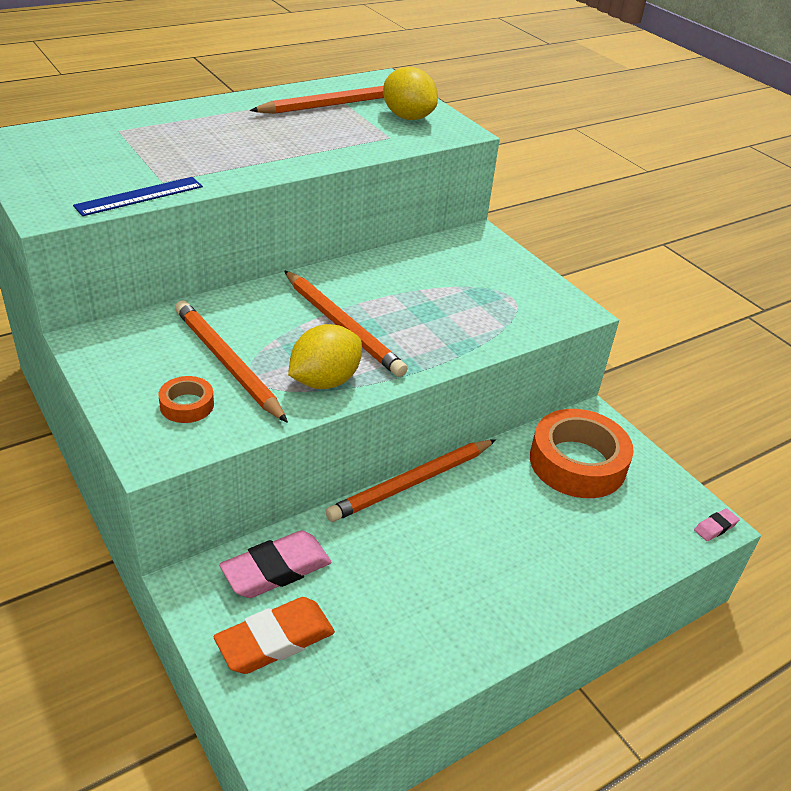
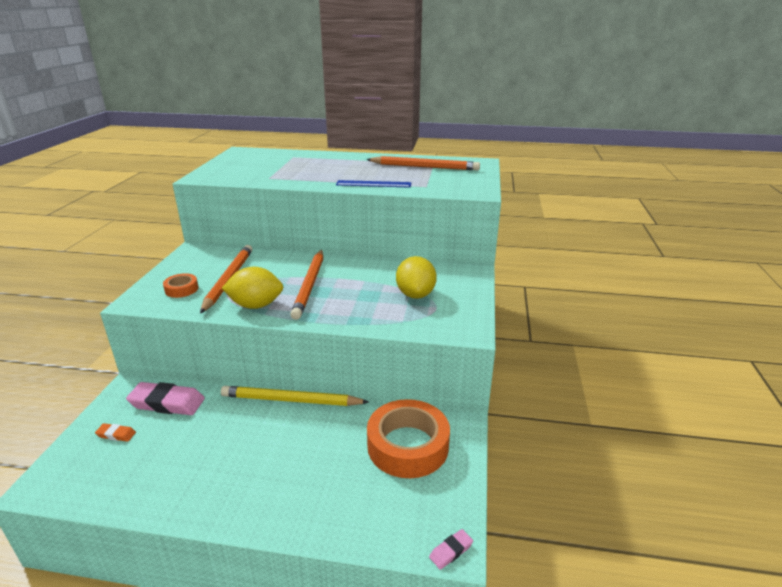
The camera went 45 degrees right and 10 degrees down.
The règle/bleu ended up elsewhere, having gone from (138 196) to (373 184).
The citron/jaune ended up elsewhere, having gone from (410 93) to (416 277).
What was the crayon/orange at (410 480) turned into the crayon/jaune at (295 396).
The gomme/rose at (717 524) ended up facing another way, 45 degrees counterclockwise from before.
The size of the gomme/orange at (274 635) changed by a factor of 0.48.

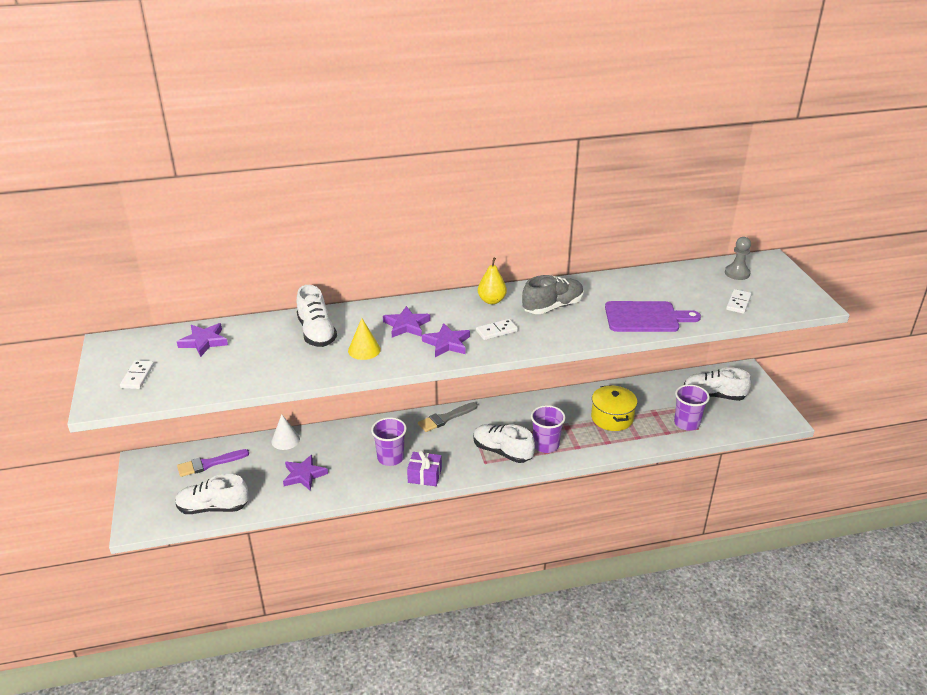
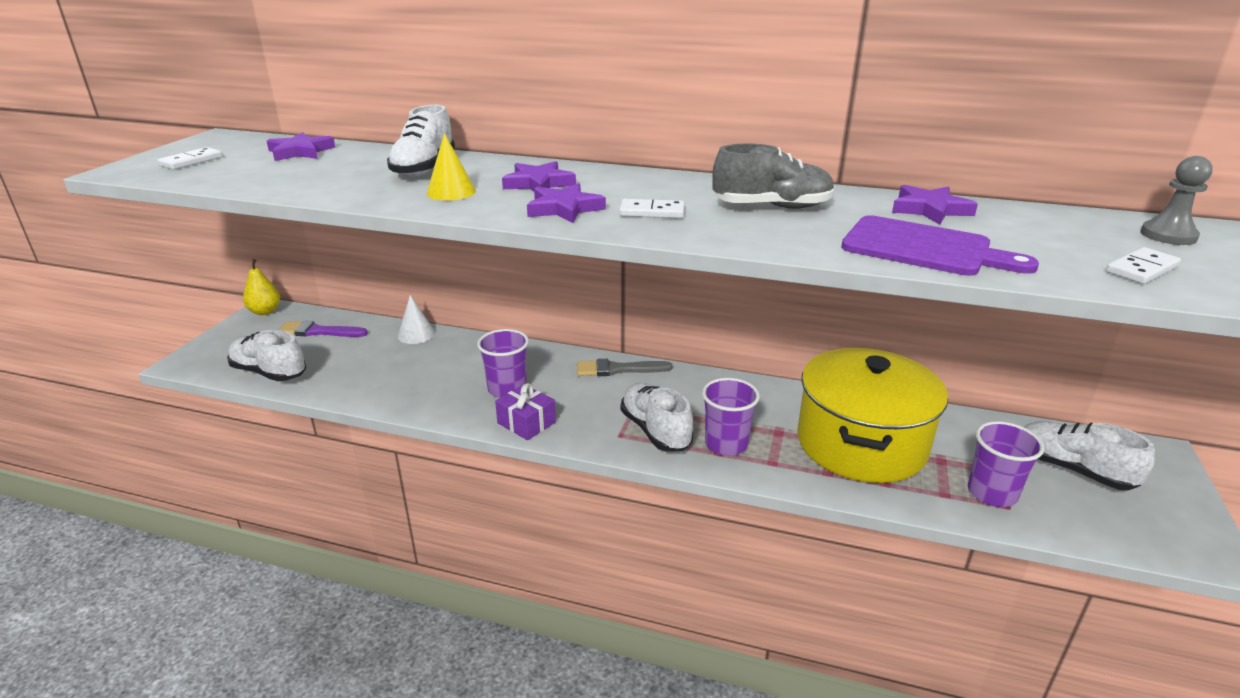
The camera went 30 degrees right and 5 degrees down.
The étoile/violet ended up elsewhere, having gone from (305 473) to (935 205).
The poire/jaune ended up elsewhere, having gone from (492 280) to (261 287).
The size of the marmite/jaune at (614 408) changed by a factor of 1.79.

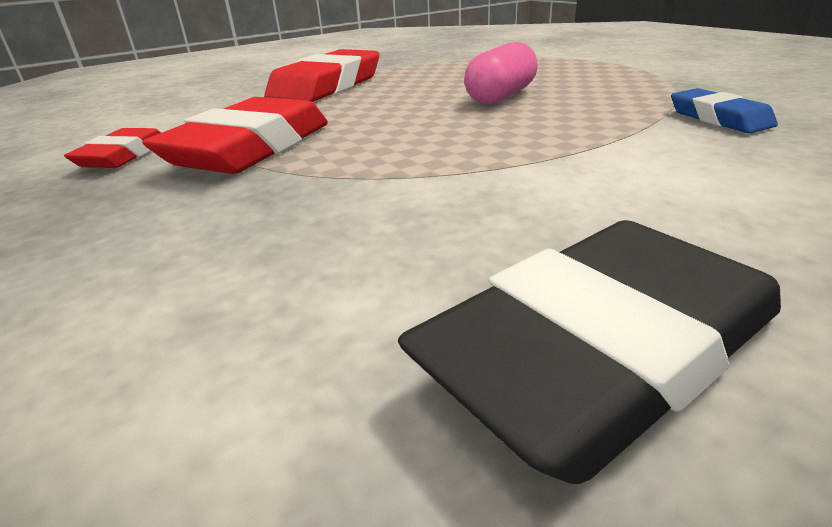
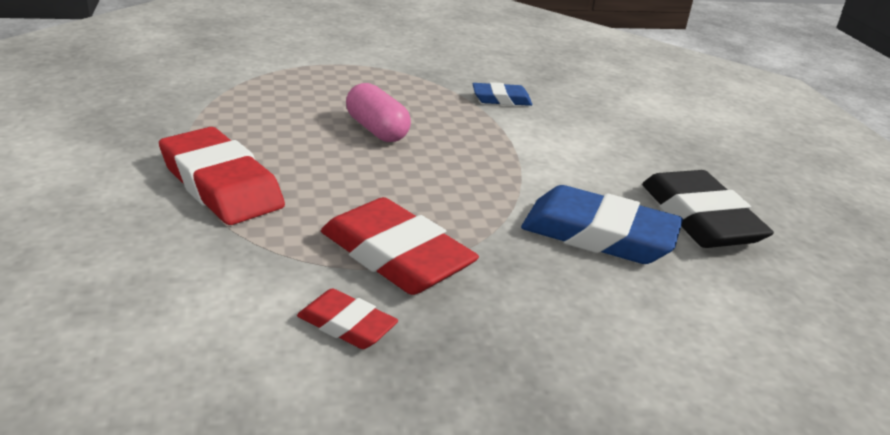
The camera went 75 degrees left and 0 degrees up.
The second view gained the gomme/bleu at (602 224).

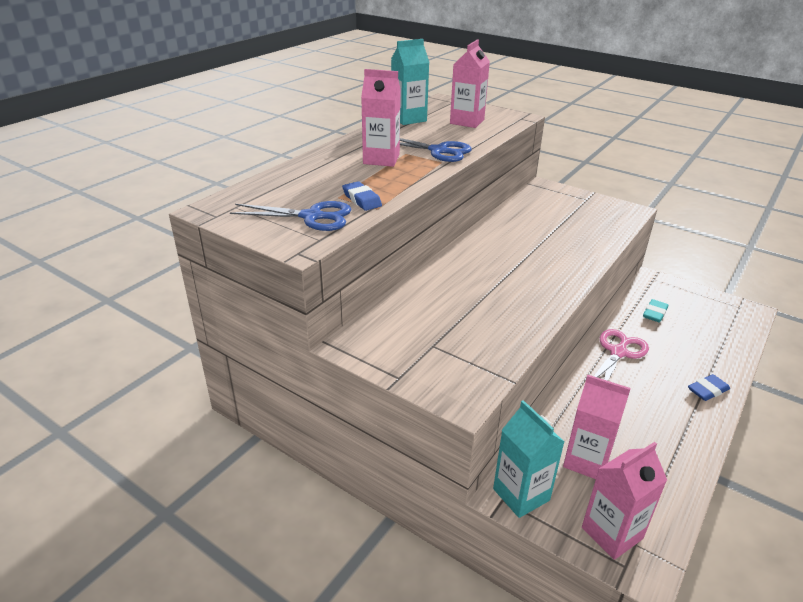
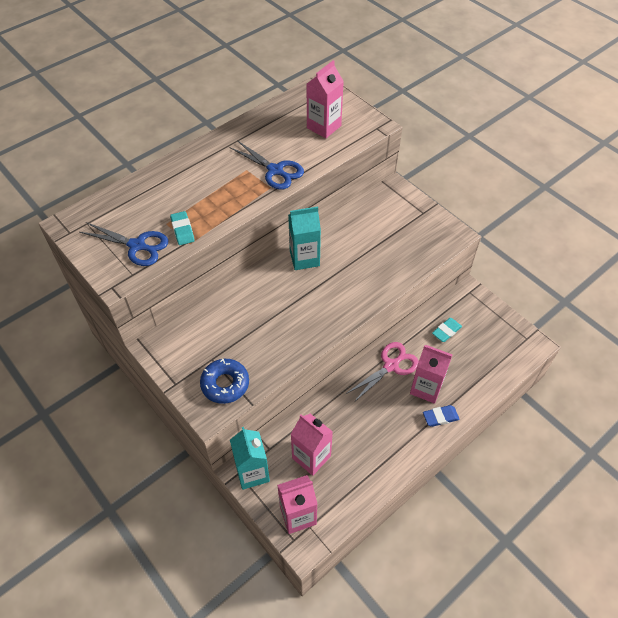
The camera went 15 degrees right and 20 degrees up.
The second view gained the beignet/bleu at (224 381).
The brique de lait/rose ended up elsewhere, having gone from (381 118) to (431 374).
The brique de lait/turquoise ended up elsewhere, having gone from (410 82) to (304 238).
What was the gomme/bleu at (362 196) turned into the gomme/turquoise at (182 228).

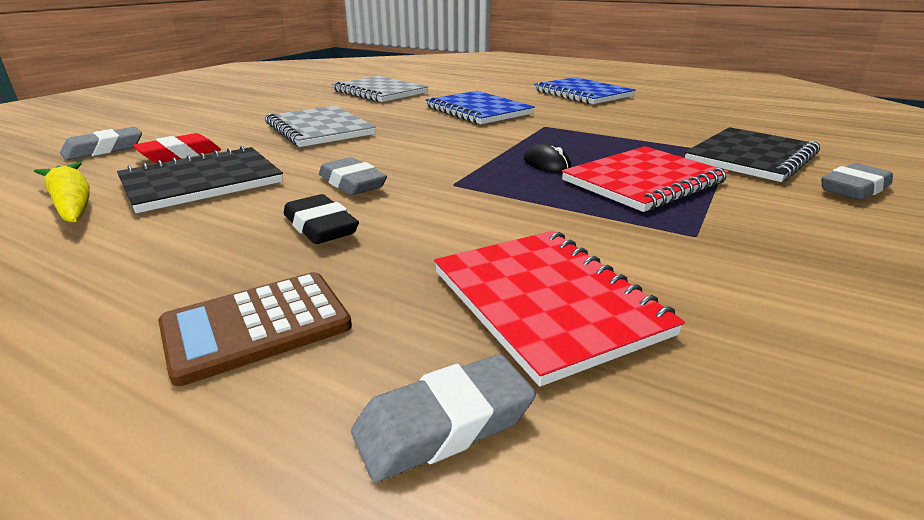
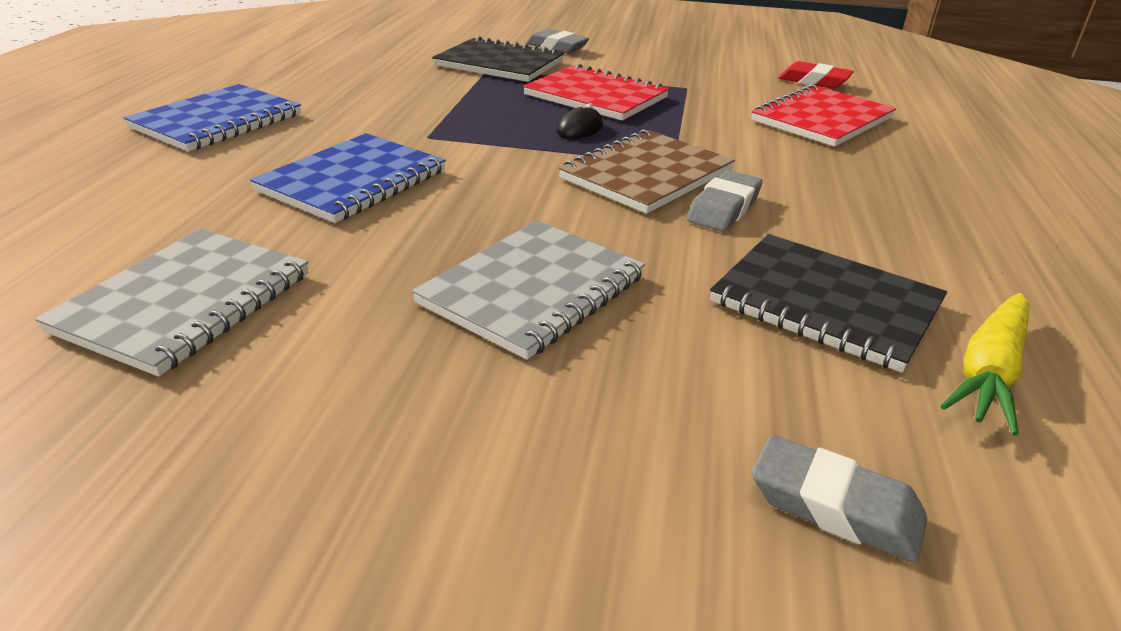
The camera went 110 degrees left and 5 degrees up.
The second view lost the calculatrice/marron at (255 329).
The second view lost the gomme/noir at (321 219).
The second view lost the gomme/gris at (443 418).
The second view gained the carnet/marron at (646 171).
The gomme/rouge ended up elsewhere, having gone from (177 148) to (816 75).

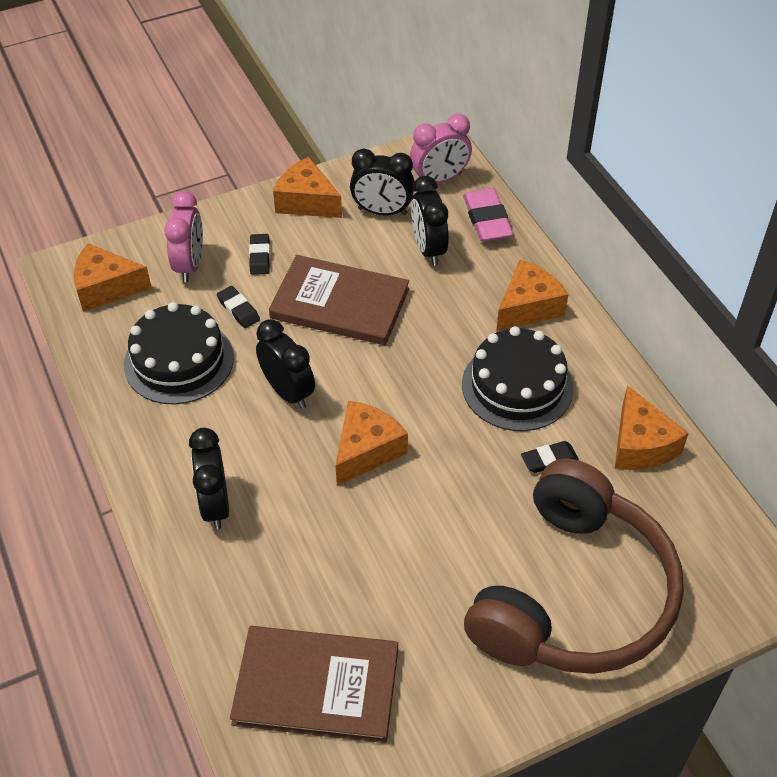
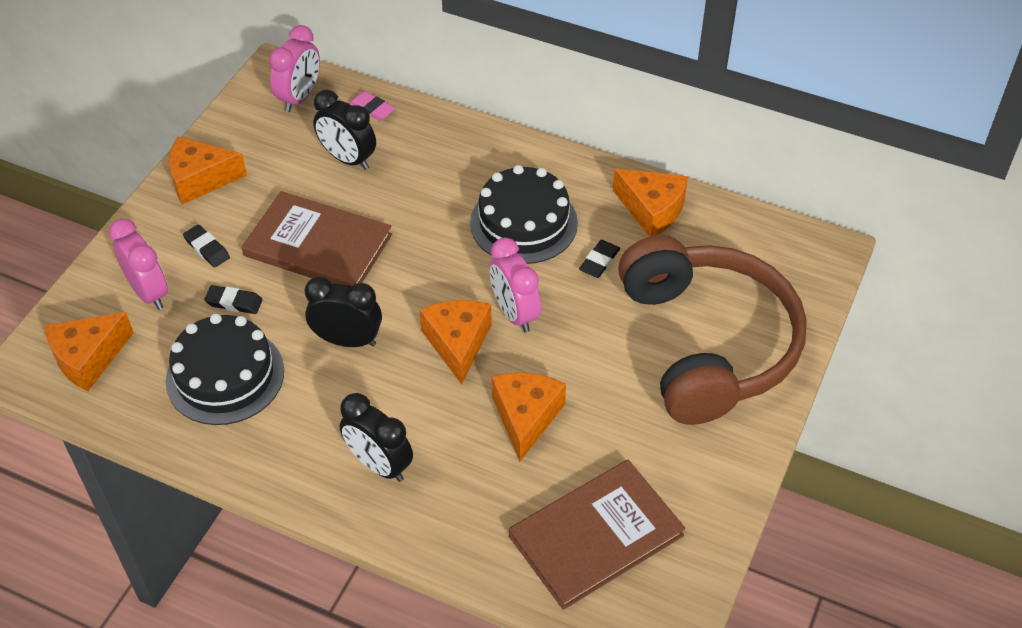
The camera went 40 degrees left and 0 degrees up.
The second view lost the réveil/noir at (382 182).
The second view gained the réveil/rose at (515 285).
The fromage/orange ended up elsewhere, having gone from (532 295) to (529 417).
The livre/marron at (339 300) ended up facing another way, 45 degrees clockwise from before.
The size of the gomme/rose at (488 215) changed by a factor of 0.60.

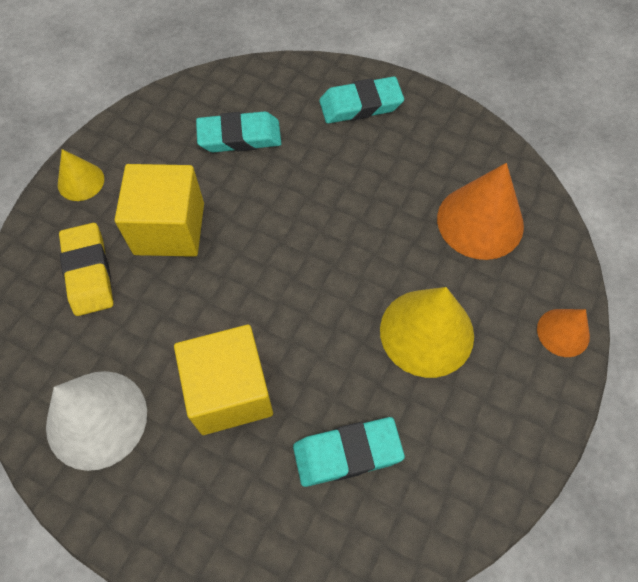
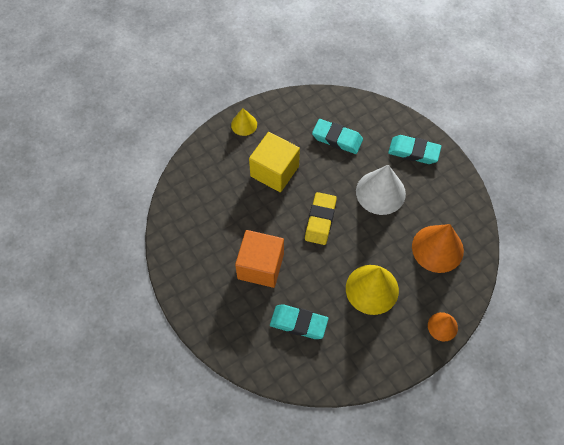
The camera went 30 degrees right and 0 degrees up.
The cône/blanc ended up elsewhere, having gone from (96 421) to (381 190).
The gomme/jaune ended up elsewhere, having gone from (86 269) to (321 218).
What was the cube/jaune at (223 380) turned into the cube/orange at (259 259).

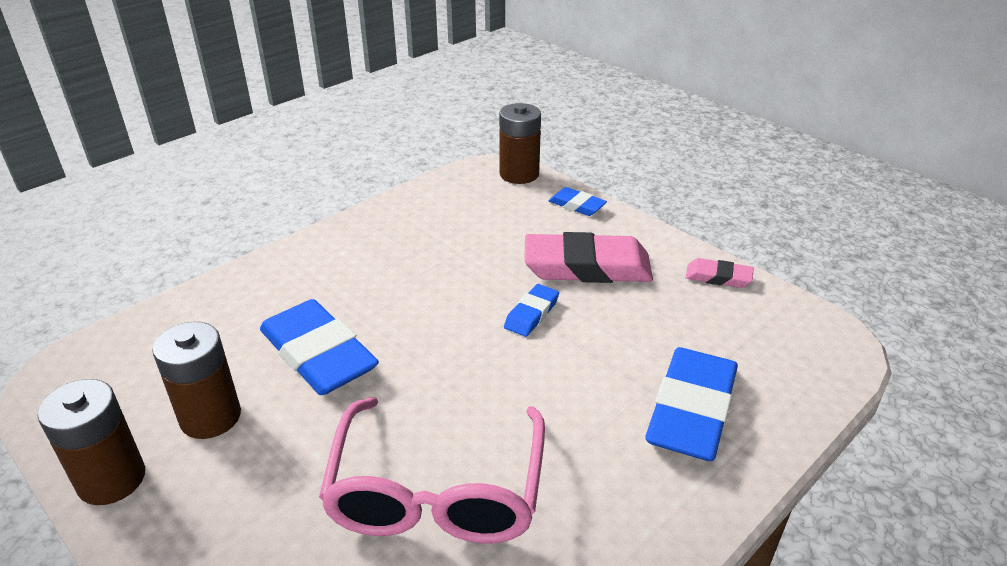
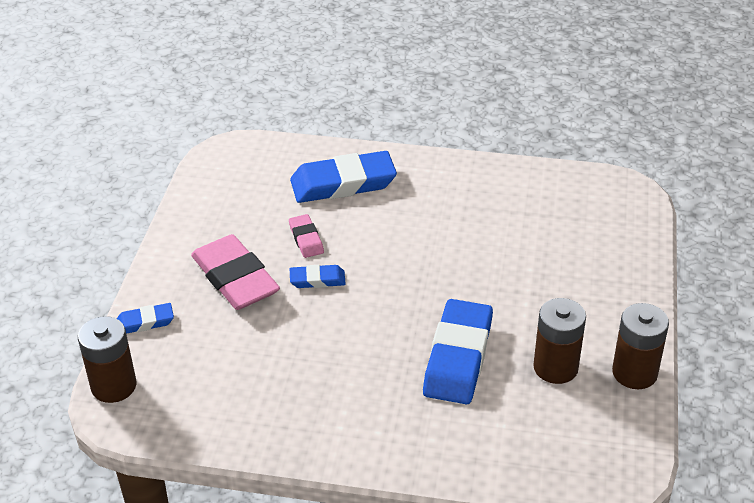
The camera went 125 degrees left and 5 degrees up.
The second view lost the lunettes/rose at (432 470).
The gomme/rose ended up elsewhere, having gone from (720 273) to (306 236).
The gomme/bleu at (578 201) ended up facing another way, 75 degrees clockwise from before.

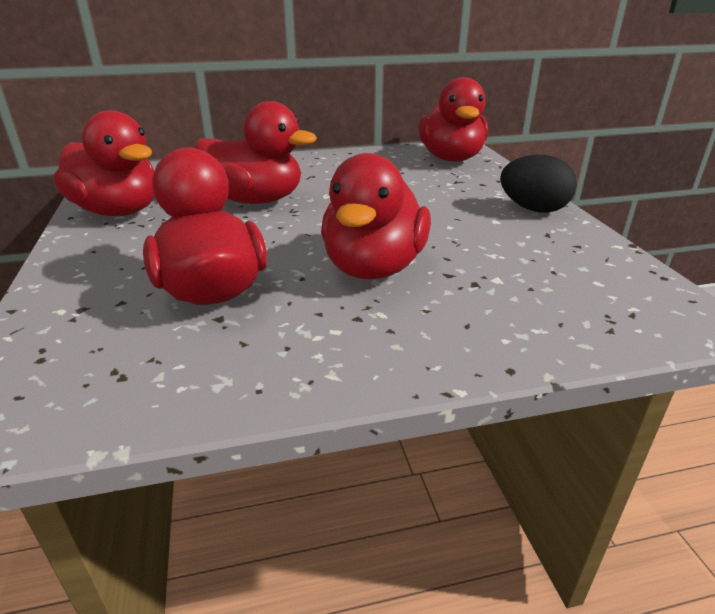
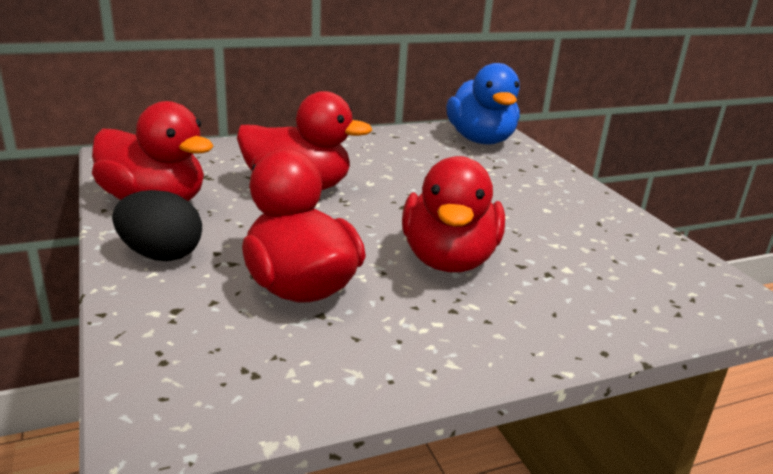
The camera went 10 degrees left and 5 degrees down.
The œuf/noir ended up elsewhere, having gone from (538 184) to (157 225).
What was the canard/rouge at (453 119) turned into the canard/bleu at (483 104).

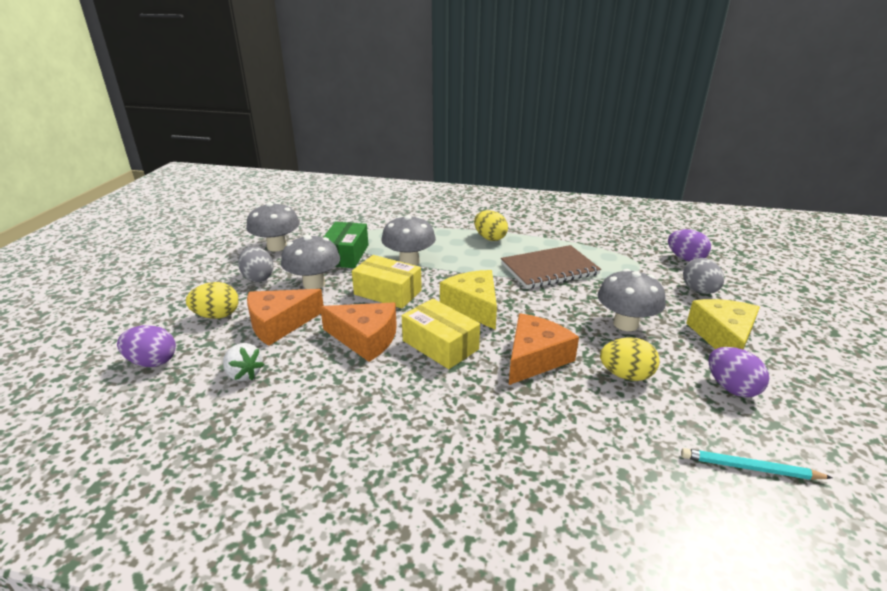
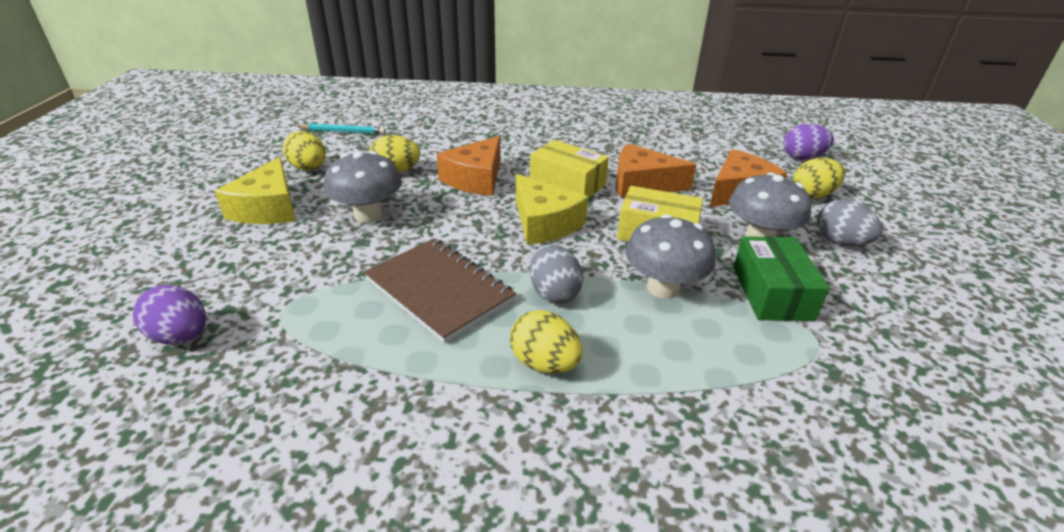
The camera went 170 degrees right and 5 degrees up.
The second view lost the fraise/blanc at (243 362).
The second view lost the champignon/gris at (273 227).
The œuf/gris ended up elsewhere, having gone from (703 276) to (556 274).
What was the œuf/violet at (738 372) turned into the œuf/jaune at (304 150).
The carnet/marron at (551 267) ended up facing another way, 75 degrees clockwise from before.

